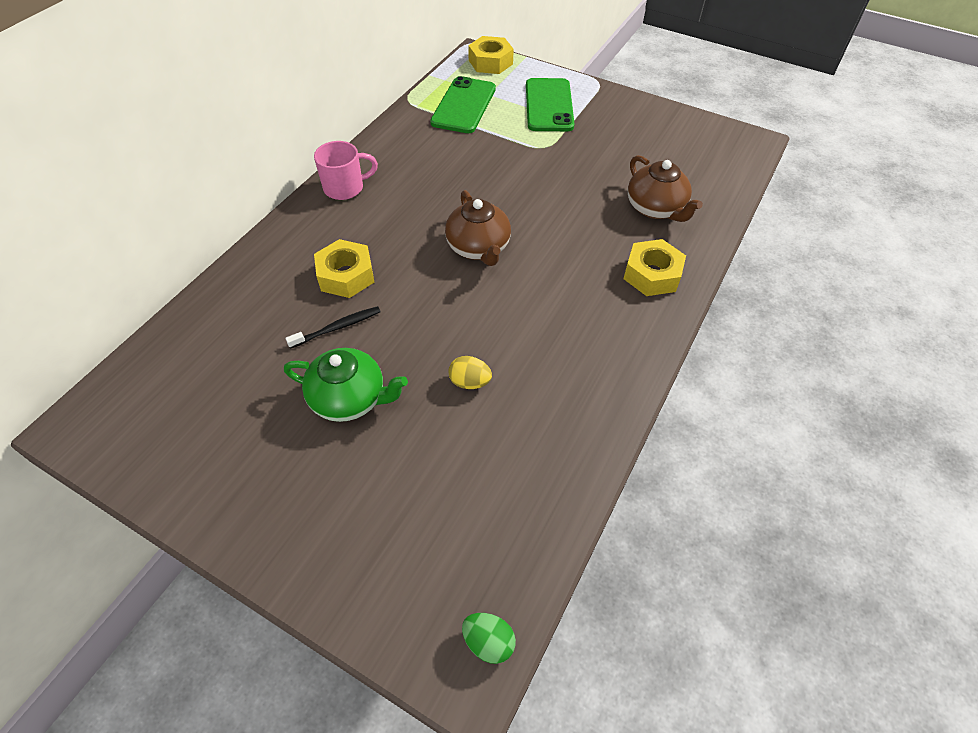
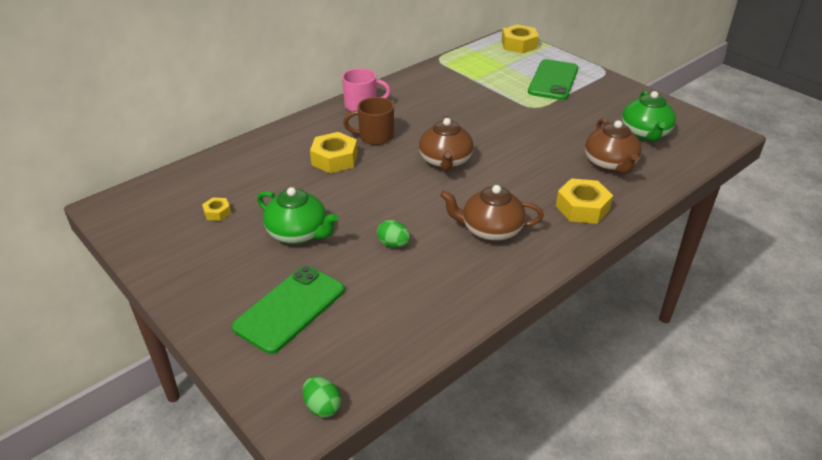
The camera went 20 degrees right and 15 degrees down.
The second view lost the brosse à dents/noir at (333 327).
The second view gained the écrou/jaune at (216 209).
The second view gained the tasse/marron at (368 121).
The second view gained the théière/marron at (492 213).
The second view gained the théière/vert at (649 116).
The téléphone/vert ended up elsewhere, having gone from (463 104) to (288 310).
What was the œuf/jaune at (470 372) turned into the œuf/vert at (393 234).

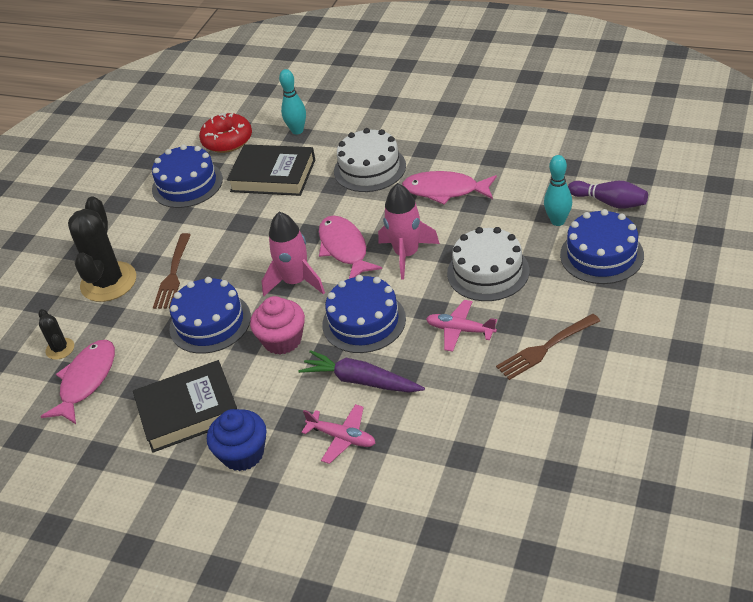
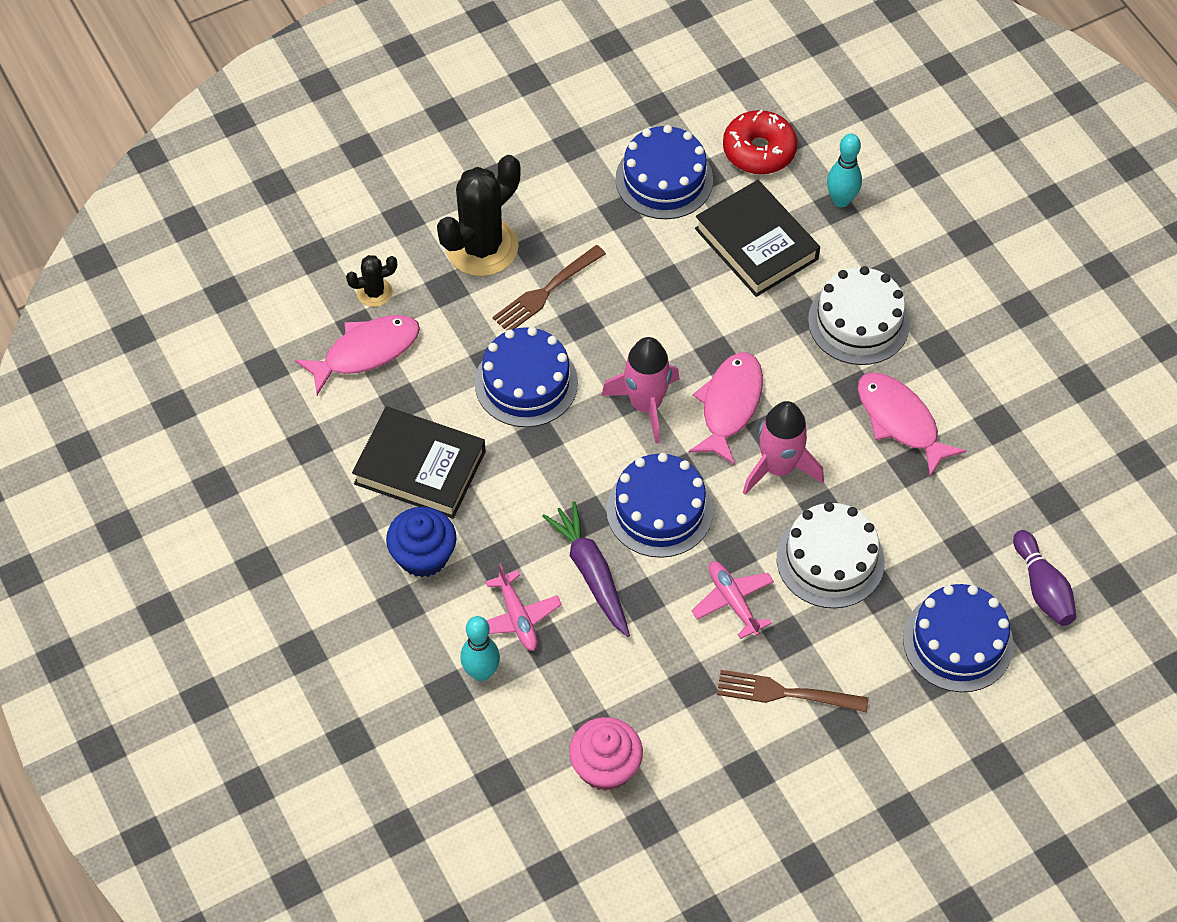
The camera went 35 degrees right and 15 degrees up.
The muffin/rose ended up elsewhere, having gone from (277 325) to (606 754).
The quille/turquoise ended up elsewhere, having gone from (558 190) to (480 648).
The cactus/noir at (56 334) ended up facing another way, 60 degrees clockwise from before.

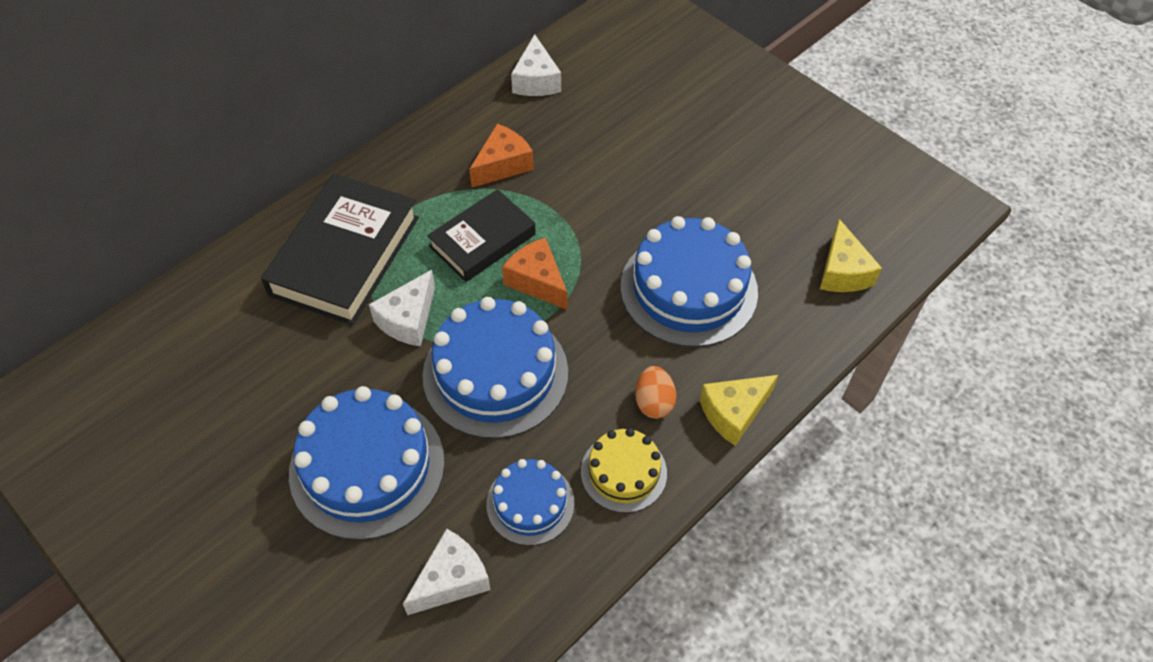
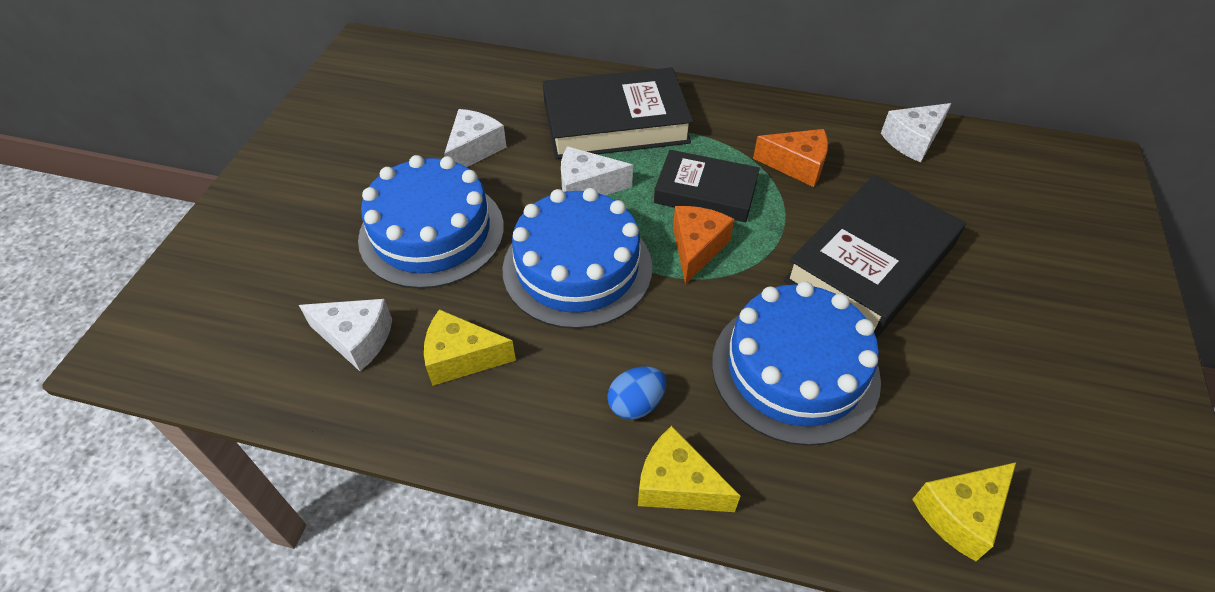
The camera went 60 degrees right and 5 degrees down.
The second view lost the gâteau/jaune at (624 470).
The second view gained the fromage/blanc at (475 138).
The second view gained the livre/noir at (875 256).
Where the gâteau/bleu stood at (530 502), the fromage/jaune came to stand at (470 347).
What was the œuf/orange at (655 392) turned into the œuf/bleu at (636 393).

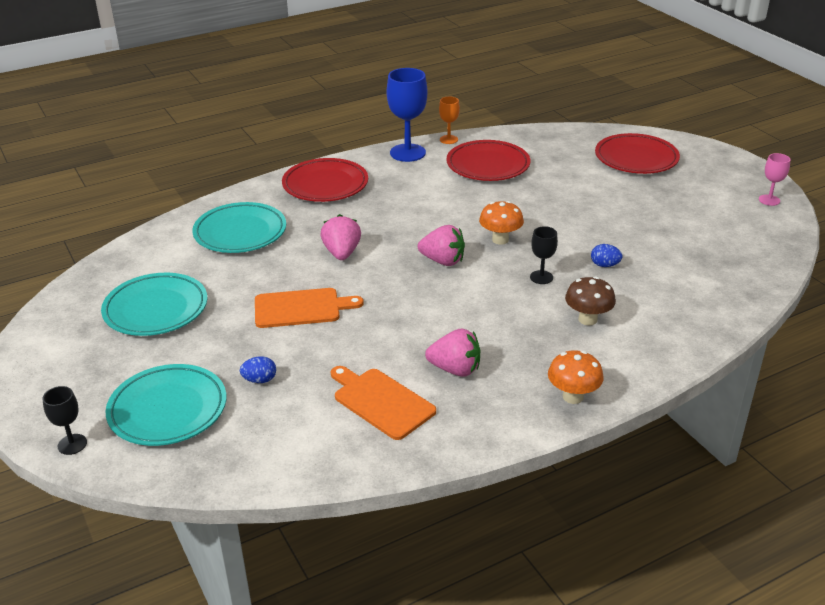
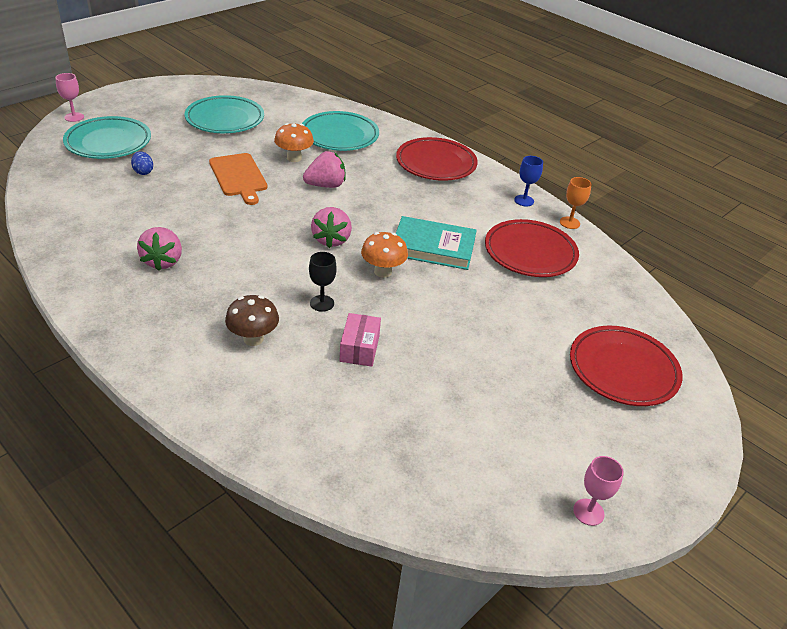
The camera went 70 degrees right and 5 degrees up.
The second view lost the planche à découper/orange at (383 403).
The second view gained the livre/turquoise at (436 243).
The champignon/orange ended up elsewhere, having gone from (576 377) to (294 142).
Where the œuf/bleu stood at (606 255), the boîte/rose came to stand at (360 340).
What was the verre à pied/noir at (65 420) turned into the verre à pied/rose at (69 97).
The size of the verre à pied/bleu at (407 115) changed by a factor of 0.53.

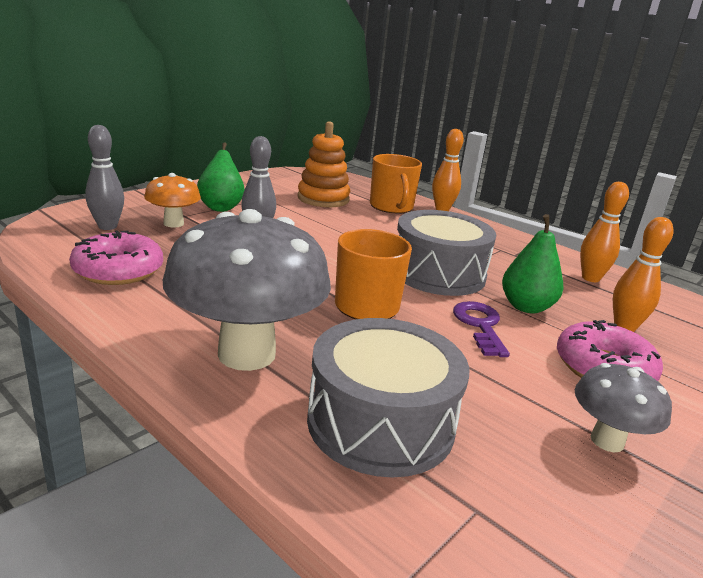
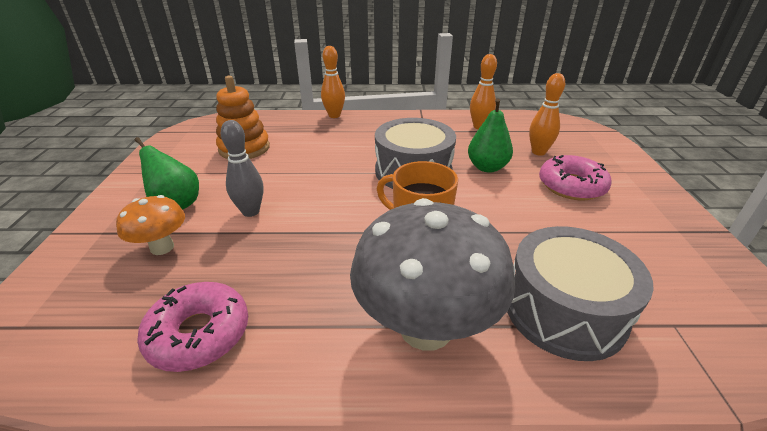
The camera went 40 degrees left and 10 degrees up.
The second view lost the quille/gris at (104 177).
The second view lost the tasse/orange at (396 184).
The second view lost the clé/violet at (481 329).
The second view lost the champignon/gris at (623 407).

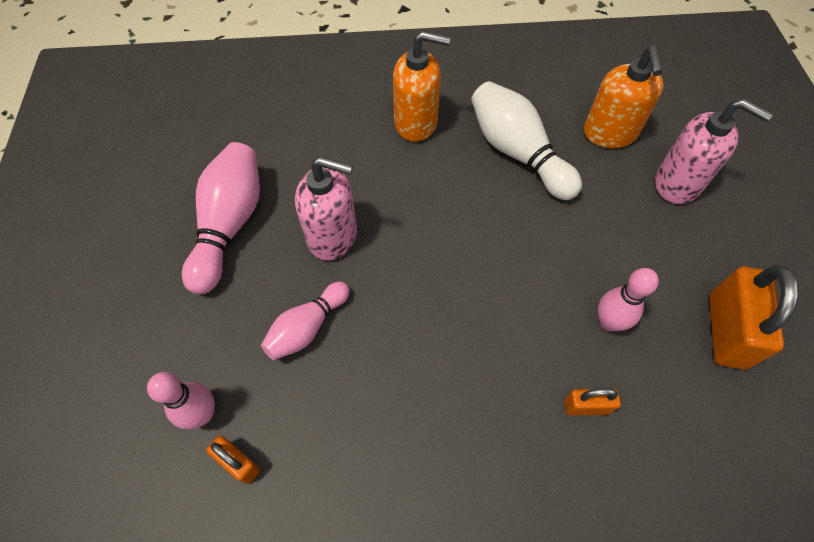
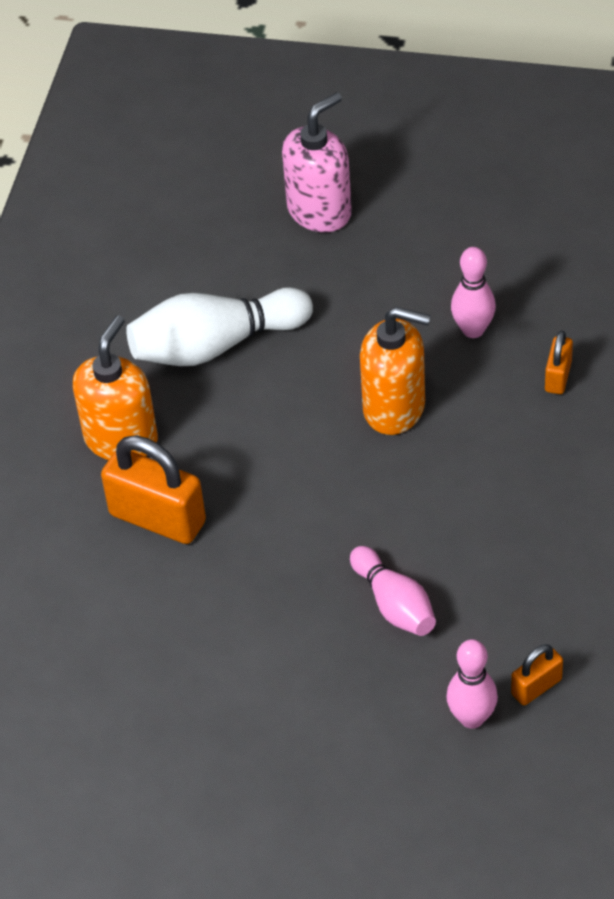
The camera went 70 degrees left and 10 degrees down.
The second view lost the quille/rose at (221 218).
The second view lost the distributeur de savon/rose at (326 208).
The distributeur de savon/orange ended up elsewhere, having gone from (624 97) to (395 371).
The cadenas/orange ended up elsewhere, having gone from (754 317) to (153 489).

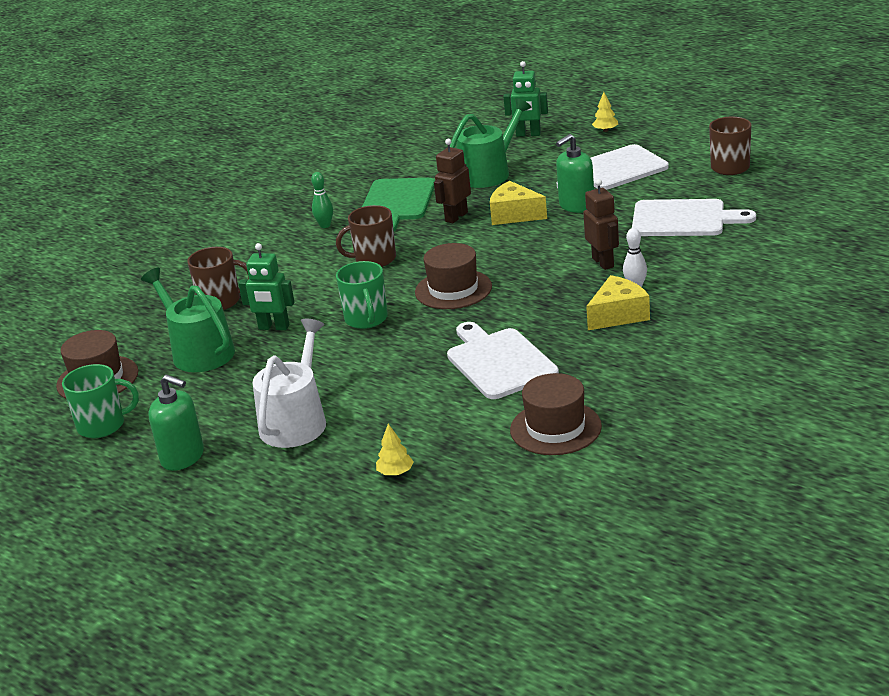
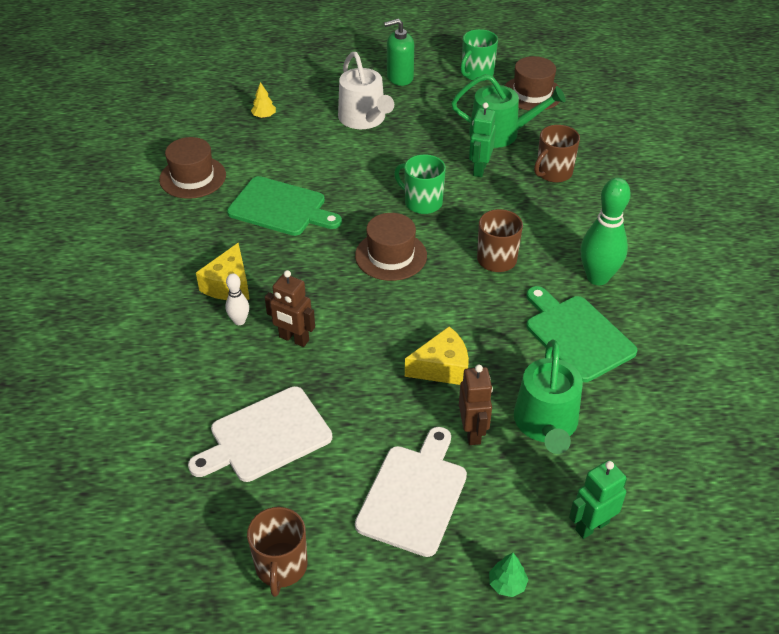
The camera went 135 degrees right and 15 degrees up.
The second view lost the distributeur de savon/vert at (575 173).
The robot/marron ended up elsewhere, having gone from (452 181) to (476 405).
What was the planche à découper/blanc at (503 360) turned into the planche à découper/vert at (284 206).
What was the arbre/jaune at (605 112) turned into the arbre/vert at (508 575).
The robot/vert at (266 286) ended up facing another way, 45 degrees counterclockwise from before.
The size of the quille/vert at (322 200) changed by a factor of 2.01.

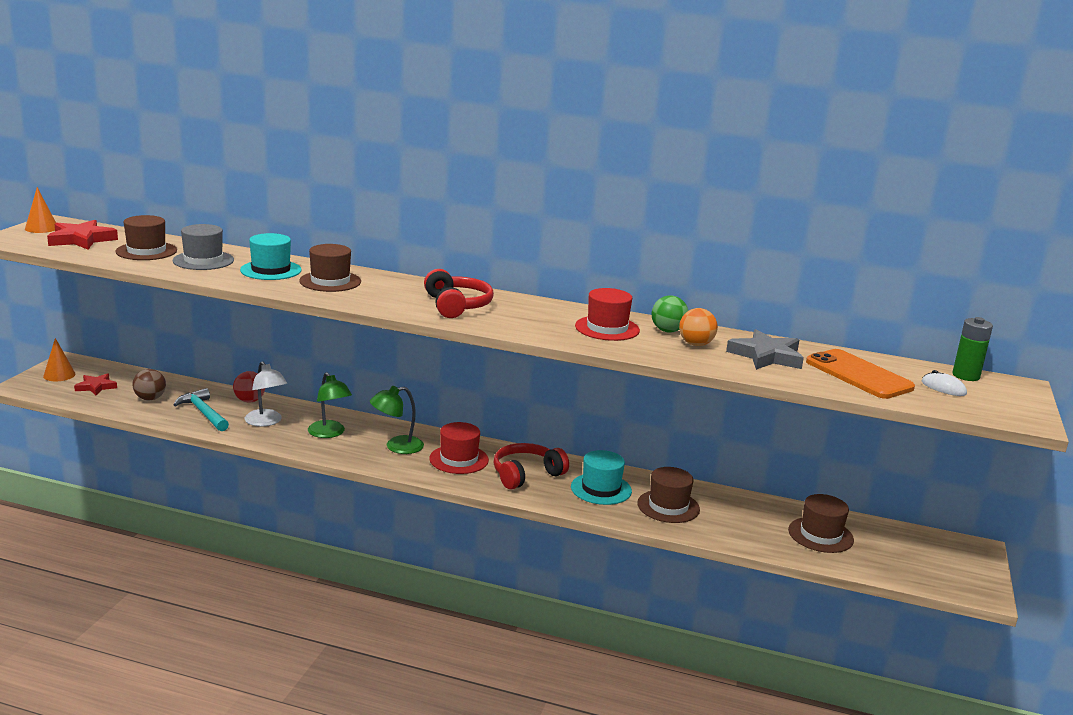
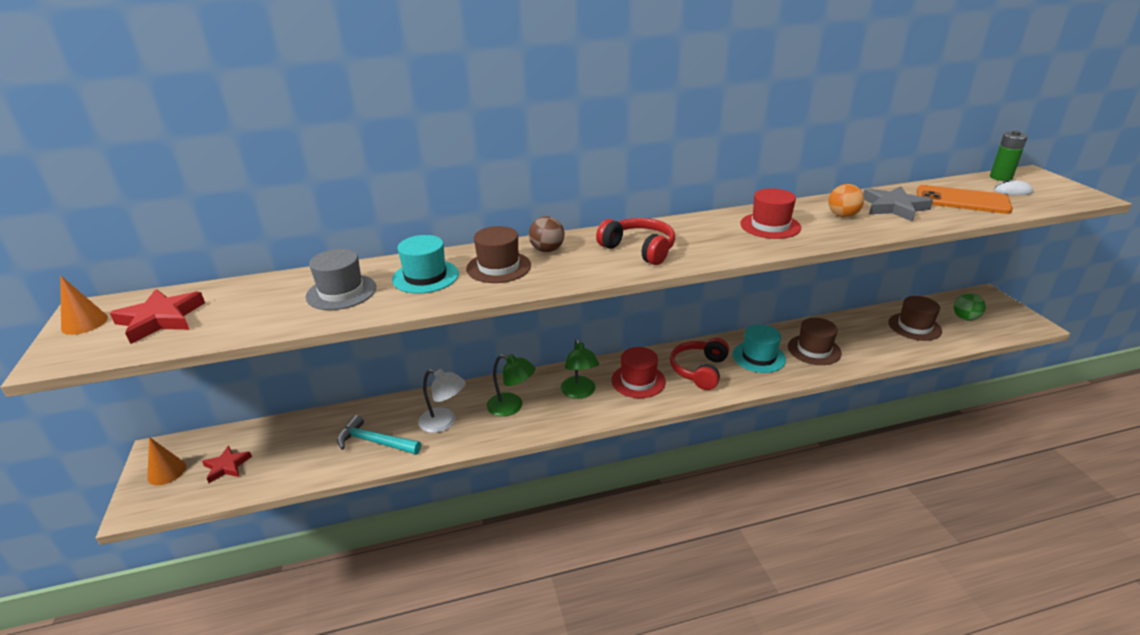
The camera went 30 degrees left and 10 degrees up.
The second view lost the chapeau/marron at (146 237).
The second view lost the balle/rouge at (249 387).
The balle/marron ended up elsewhere, having gone from (149 384) to (546 234).
The balle/vert ended up elsewhere, having gone from (669 314) to (969 307).
The lampe/vert at (397 420) ended up facing another way, 45 degrees counterclockwise from before.

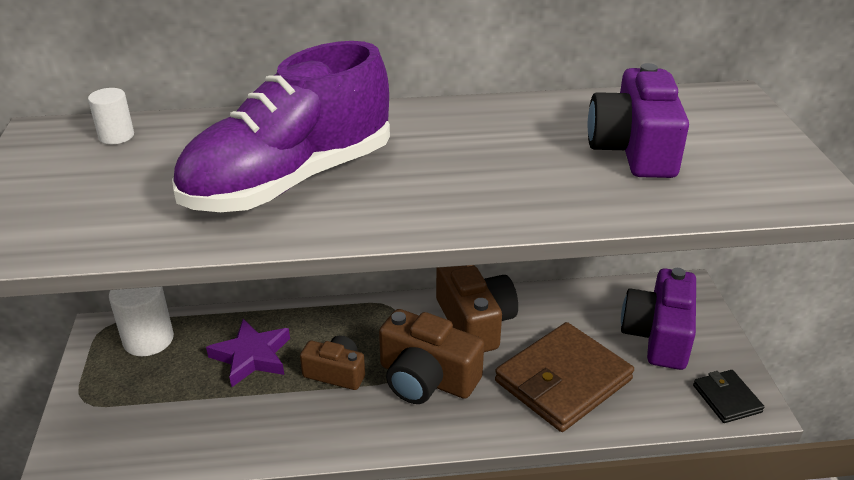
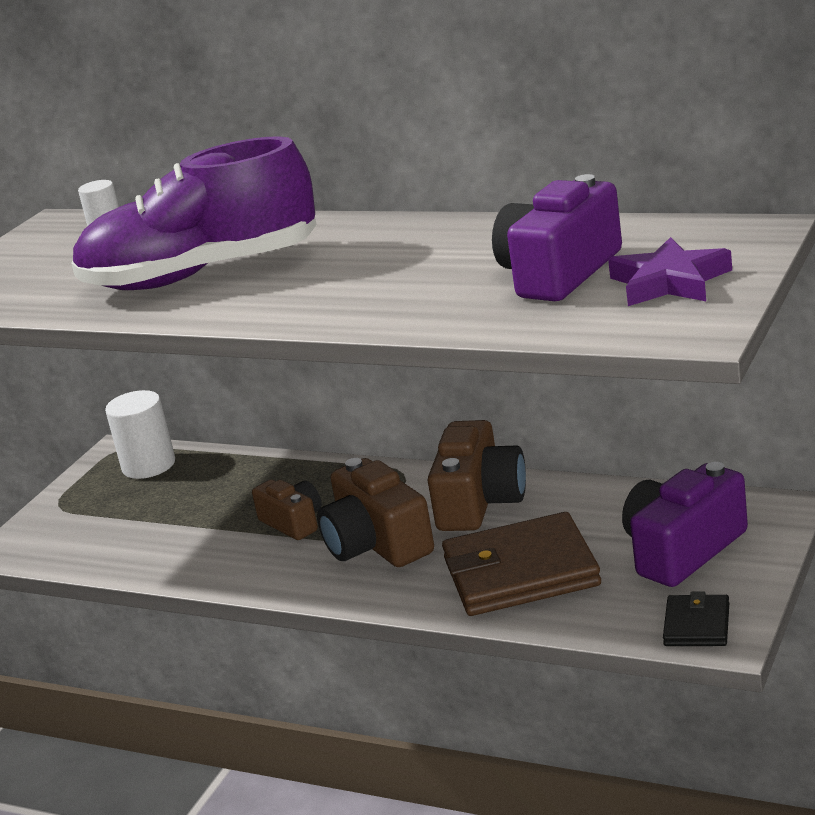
The camera went 35 degrees right and 10 degrees down.
The étoile/violet ended up elsewhere, having gone from (248 353) to (670 271).

